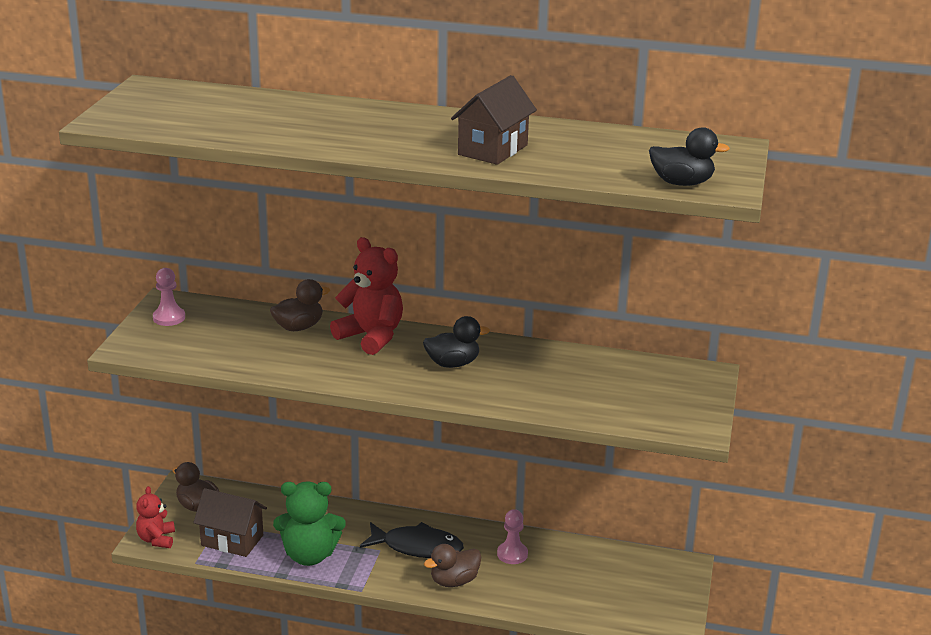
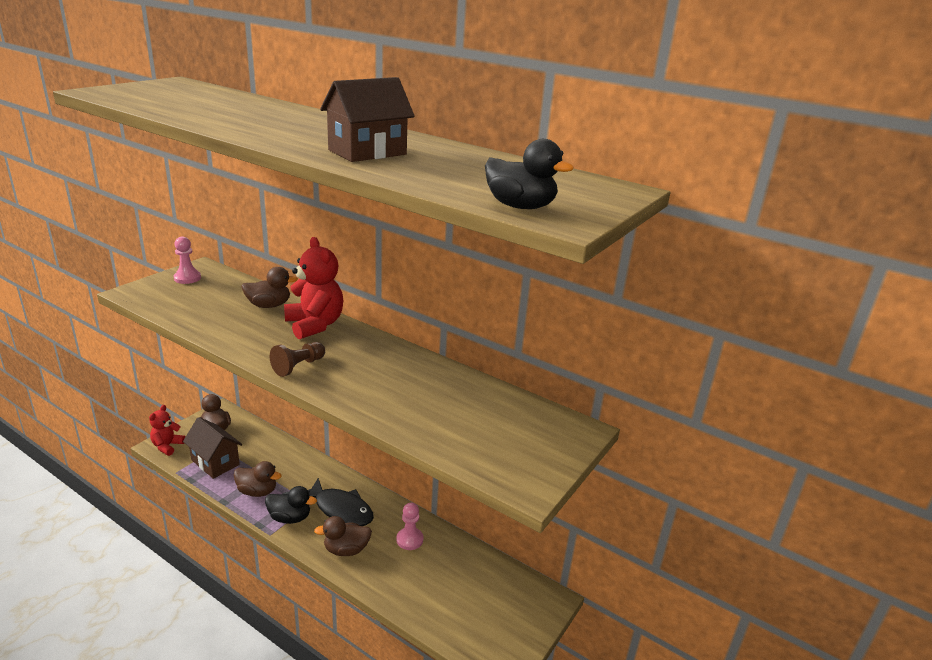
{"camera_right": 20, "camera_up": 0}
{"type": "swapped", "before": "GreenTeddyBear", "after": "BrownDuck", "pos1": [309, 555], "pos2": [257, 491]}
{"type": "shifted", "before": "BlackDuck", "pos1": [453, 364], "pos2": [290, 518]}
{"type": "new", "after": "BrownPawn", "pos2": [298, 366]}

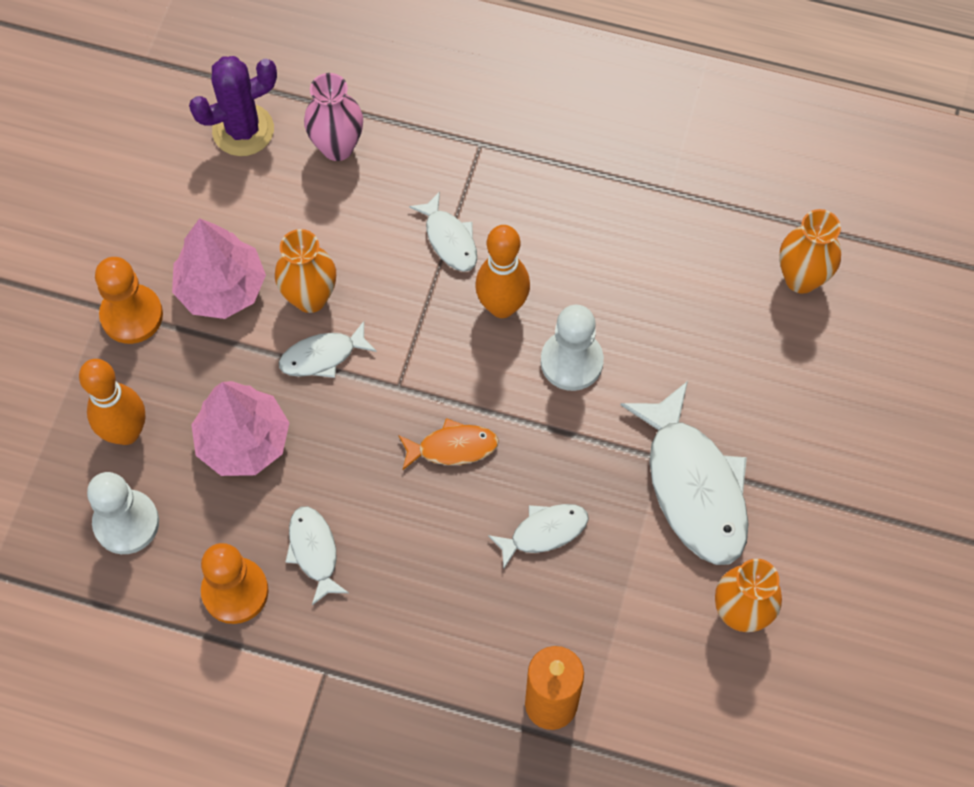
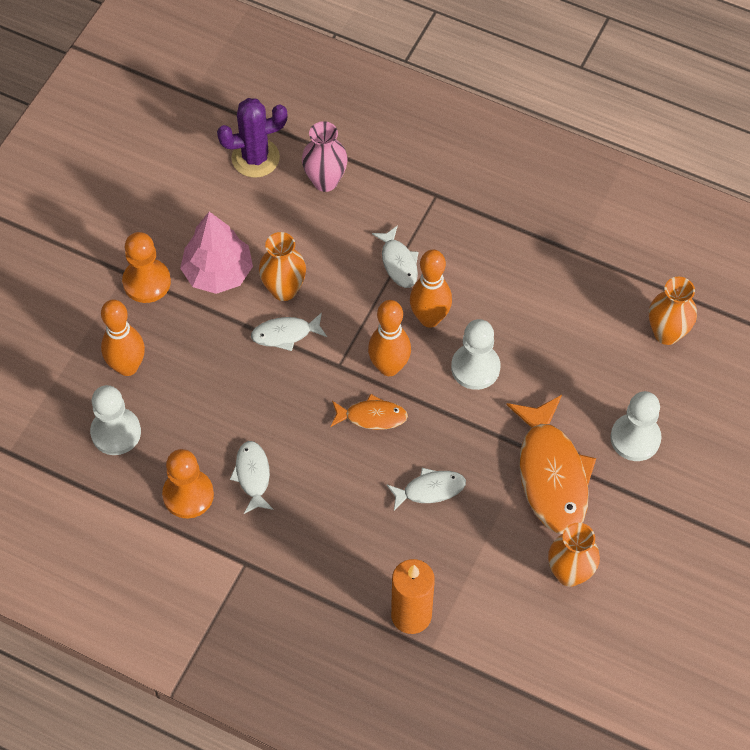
{"camera_right": 10, "camera_up": -5}
{"type": "gone", "before": "PinkTree", "pos1": [243, 442]}
{"type": "repainted", "before": "WhiteFish", "after": "OrangeFish", "pos1": [693, 486], "pos2": [552, 475]}
{"type": "new", "after": "OrangeBowlingPin", "pos2": [389, 367]}
{"type": "new", "after": "WhitePawn", "pos2": [635, 438]}

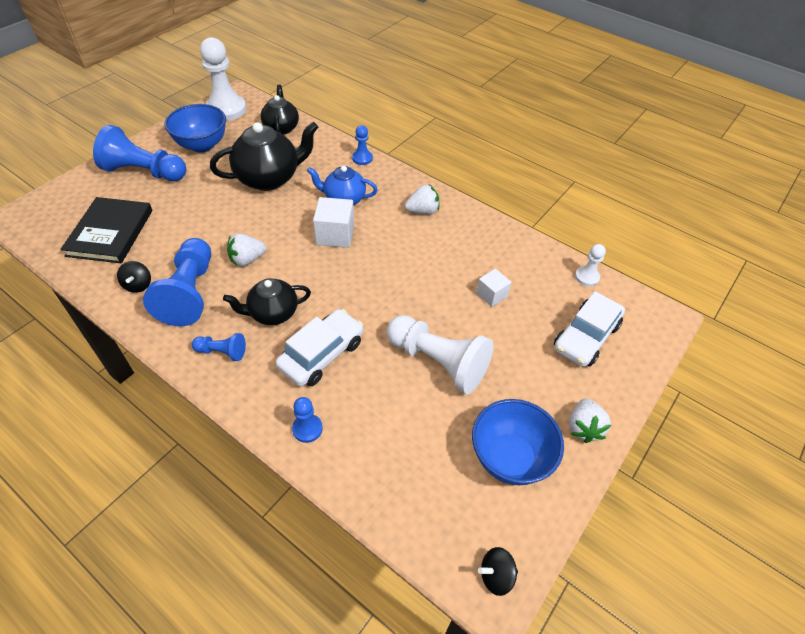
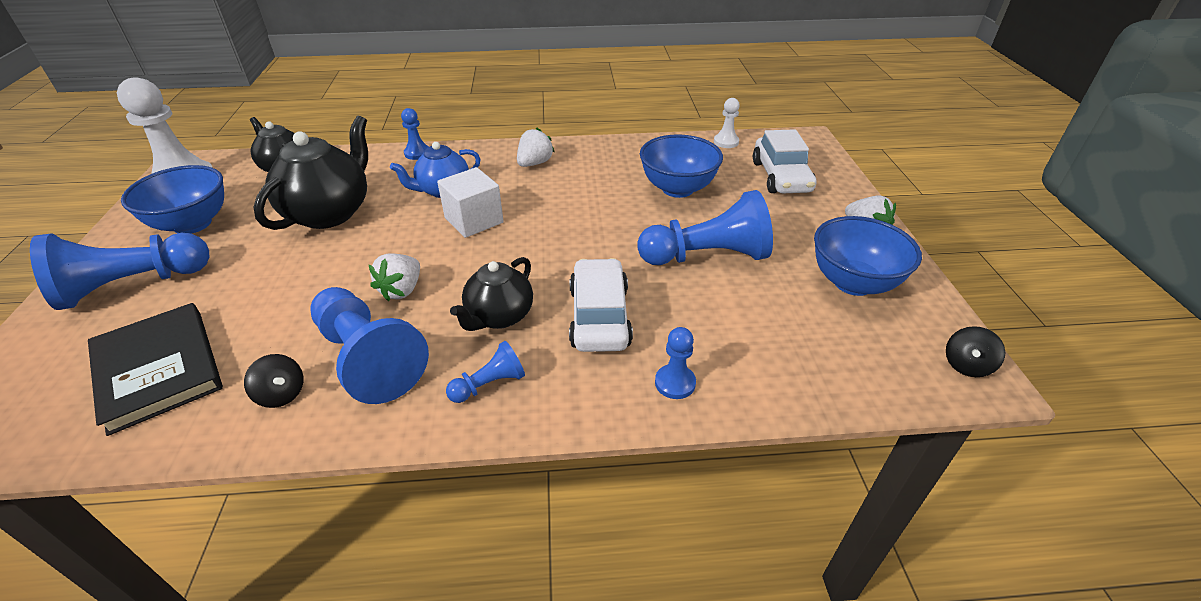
{"camera_right": -40, "camera_up": -10}
{"type": "repainted", "before": "WhitePawn", "after": "BluePawn", "pos1": [438, 362], "pos2": [706, 256]}
{"type": "swapped", "before": "WhiteCube", "after": "BlueBowl", "pos1": [491, 295], "pos2": [677, 189]}

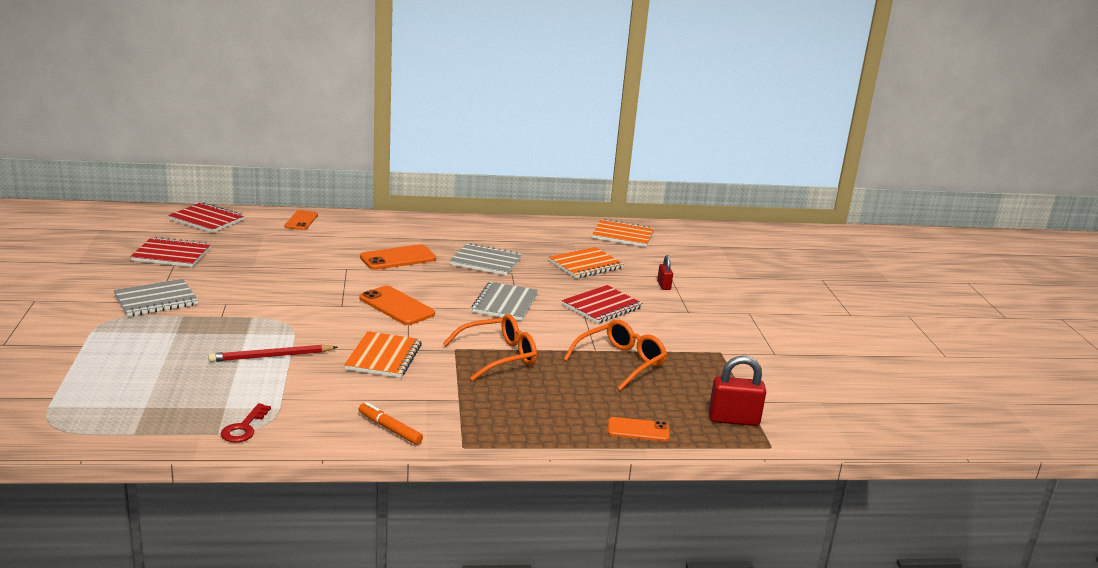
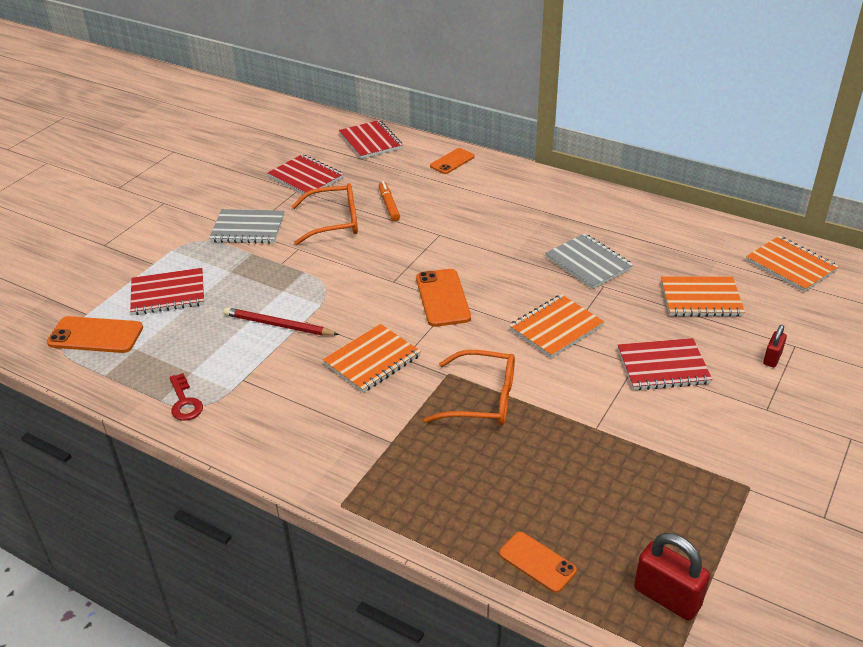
{"camera_right": 40, "camera_up": 15}
{"type": "rotated", "before": "RedKey", "pos1": [244, 428], "pos2": [184, 402], "turn": -75}
{"type": "shifted", "before": "OrangeMarker", "pos1": [390, 429], "pos2": [389, 205]}
{"type": "shifted", "before": "OrangePhone", "pos1": [398, 258], "pos2": [95, 335]}
{"type": "repainted", "before": "GreyNotebook", "after": "OrangeNotebook", "pos1": [505, 303], "pos2": [556, 328]}
{"type": "shifted", "before": "OrangeGlasses", "pos1": [620, 362], "pos2": [334, 222]}
{"type": "new", "after": "RedNotebook", "pos2": [168, 294]}

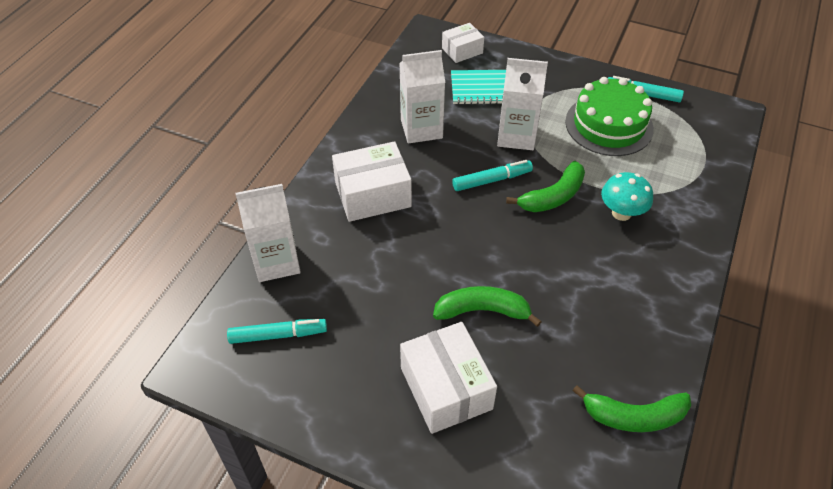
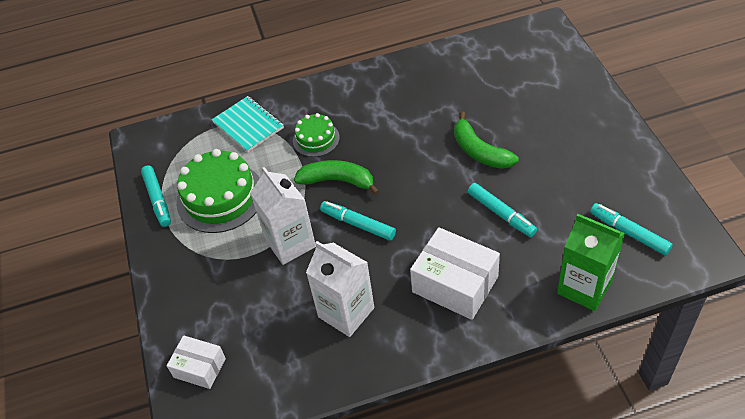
{"camera_right": -125, "camera_up": 0}
{"type": "repainted", "before": "WhiteCarton", "after": "GreenCarton", "pos1": [276, 262], "pos2": [584, 287]}
{"type": "gone", "before": "WhiteBox", "pos1": [446, 388]}
{"type": "shifted", "before": "TurquoiseNotebook", "pos1": [482, 89], "pos2": [248, 125]}
{"type": "gone", "before": "GreenBanana", "pos1": [634, 416]}
{"type": "swapped", "before": "TurquoiseMushroom", "after": "GreenCake", "pos1": [621, 213], "pos2": [316, 139]}
{"type": "new", "after": "TurquoiseMarker", "pos2": [501, 214]}

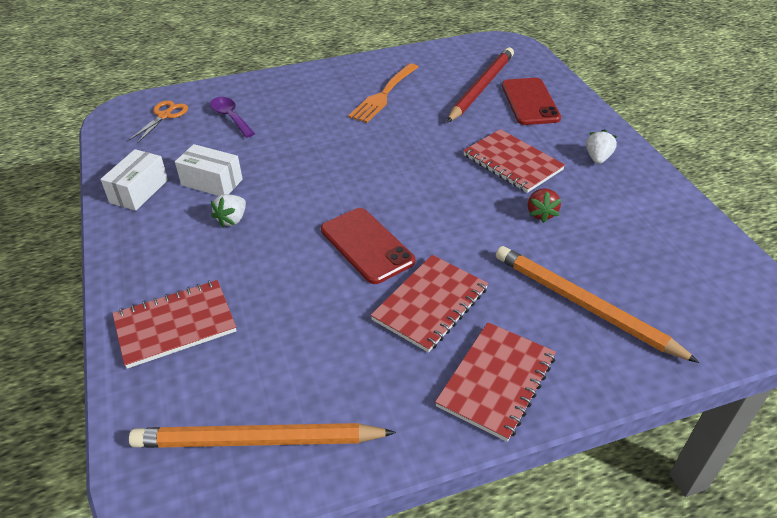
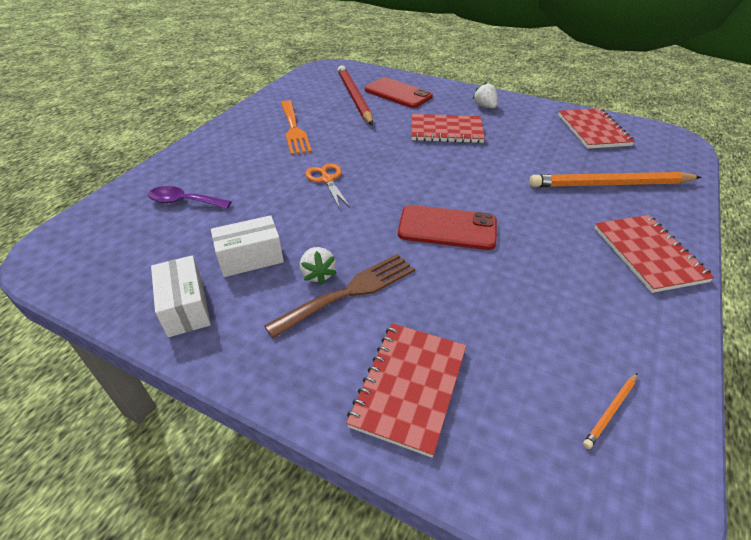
{"camera_right": -45, "camera_up": 0}
{"type": "shifted", "before": "OrangeScissors", "pos1": [165, 116], "pos2": [327, 179]}
{"type": "scaled", "before": "OrangePencil", "pos1": [258, 440], "pos2": [610, 411], "scale": 0.41}
{"type": "shifted", "before": "RedNotebook", "pos1": [430, 304], "pos2": [593, 130]}
{"type": "gone", "before": "RedStrawberry", "pos1": [541, 214]}
{"type": "new", "after": "BrownFork", "pos2": [349, 292]}

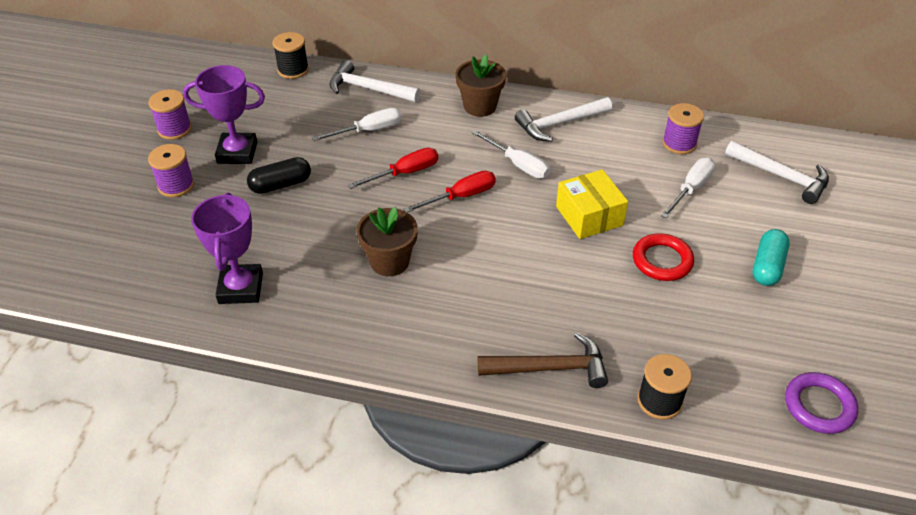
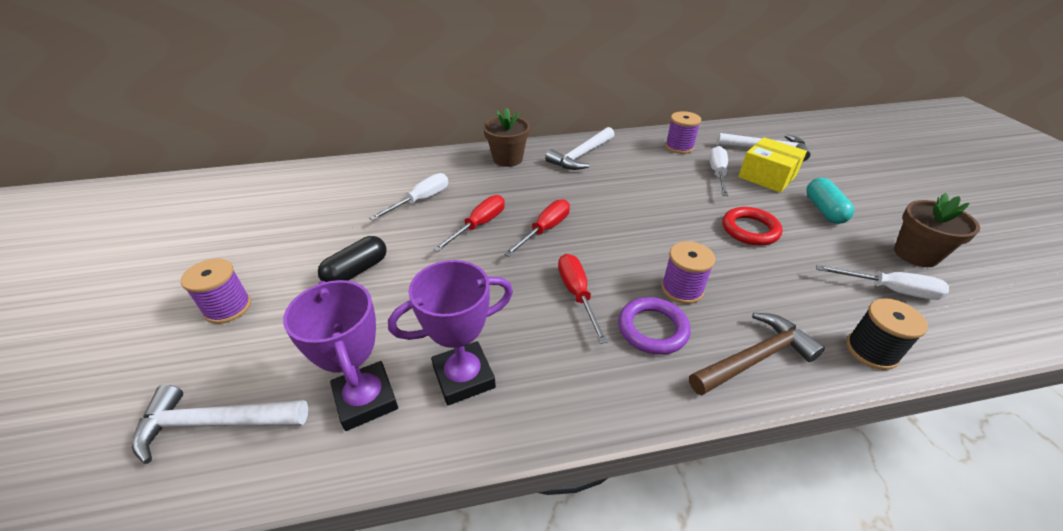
{"camera_right": -25, "camera_up": -5}
{"type": "shifted", "before": "PurpleSpool", "pos1": [174, 129], "pos2": [682, 289]}
{"type": "shifted", "before": "PurpleTrophy", "pos1": [237, 153], "pos2": [464, 377]}
{"type": "gone", "before": "BlackSpool", "pos1": [293, 70]}
{"type": "shifted", "before": "WhiteHammer", "pos1": [368, 89], "pos2": [214, 423]}
{"type": "shifted", "before": "BrownFlowerPot", "pos1": [389, 261], "pos2": [915, 254]}
{"type": "shifted", "before": "WhiteScrewdriver", "pos1": [518, 164], "pos2": [889, 290]}
{"type": "shifted", "before": "YellowBox", "pos1": [589, 216], "pos2": [767, 176]}
{"type": "shifted", "before": "PurpleRing", "pos1": [819, 406], "pos2": [652, 329]}
{"type": "new", "after": "RedScrewdriver", "pos2": [577, 294]}

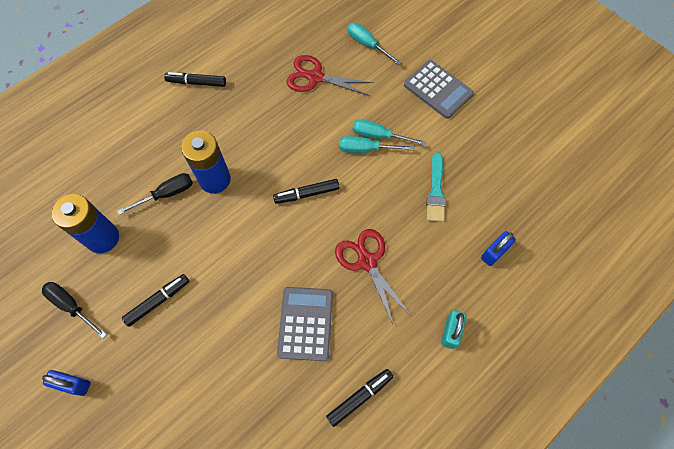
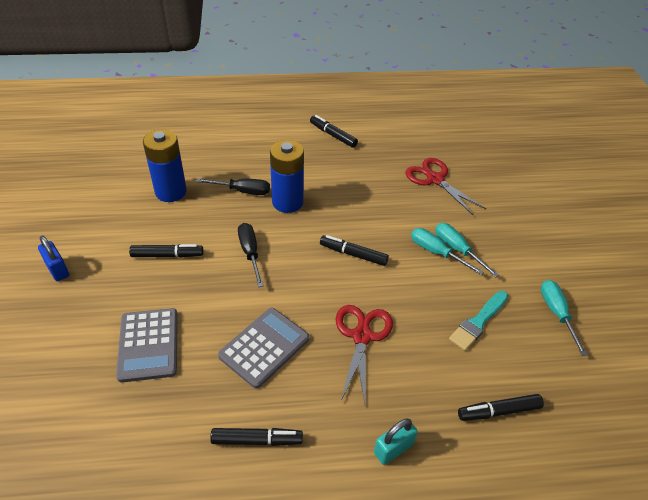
{"camera_right": 35, "camera_up": -20}
{"type": "shifted", "before": "BlackScrewdriver", "pos1": [71, 306], "pos2": [250, 253]}
{"type": "shifted", "before": "TurquoiseScrewdriver", "pos1": [367, 45], "pos2": [556, 313]}
{"type": "shifted", "before": "GreyCalculator", "pos1": [438, 89], "pos2": [148, 345]}
{"type": "swapped", "before": "BluePadlock", "after": "BlackMarker", "pos1": [494, 253], "pos2": [498, 411]}

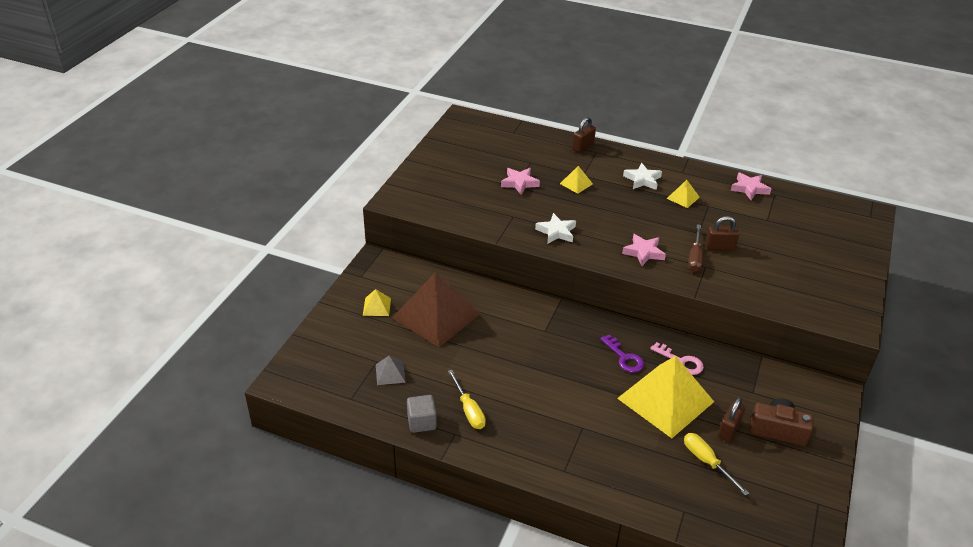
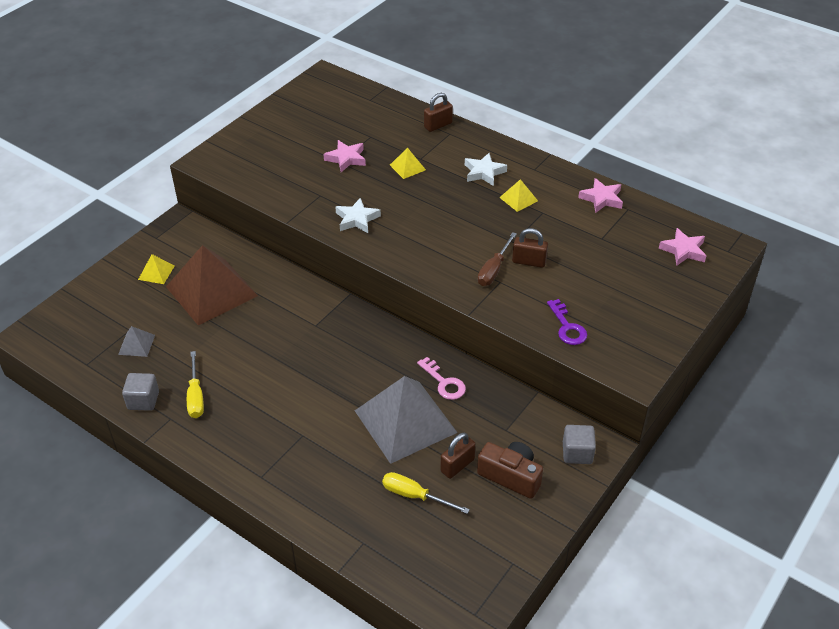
{"camera_right": 15, "camera_up": 5}
{"type": "shifted", "before": "PurpleKey", "pos1": [624, 357], "pos2": [567, 327]}
{"type": "repainted", "before": "YellowPyramid", "after": "GreyPyramid", "pos1": [665, 400], "pos2": [405, 421]}
{"type": "shifted", "before": "PinkStar", "pos1": [643, 252], "pos2": [683, 250]}
{"type": "rotated", "before": "YellowScrewdriver", "pos1": [707, 462], "pos2": [415, 496], "turn": -45}
{"type": "new", "after": "GreyCube", "pos2": [577, 453]}

